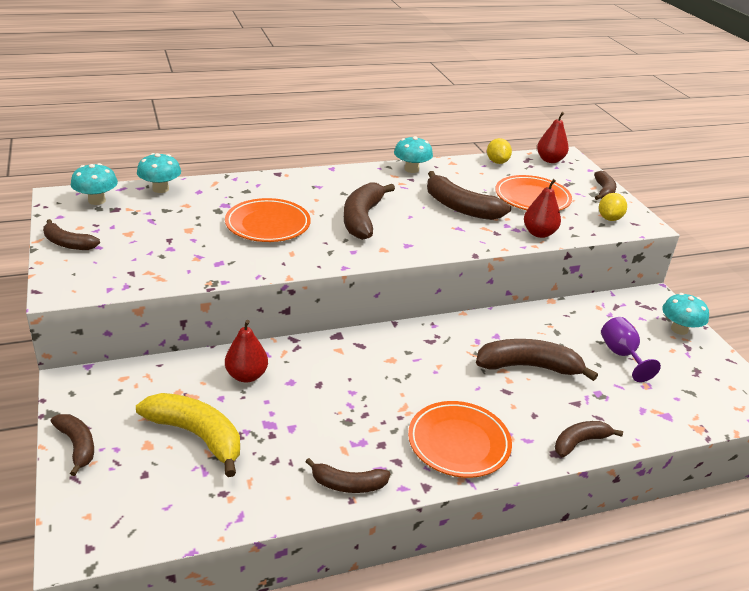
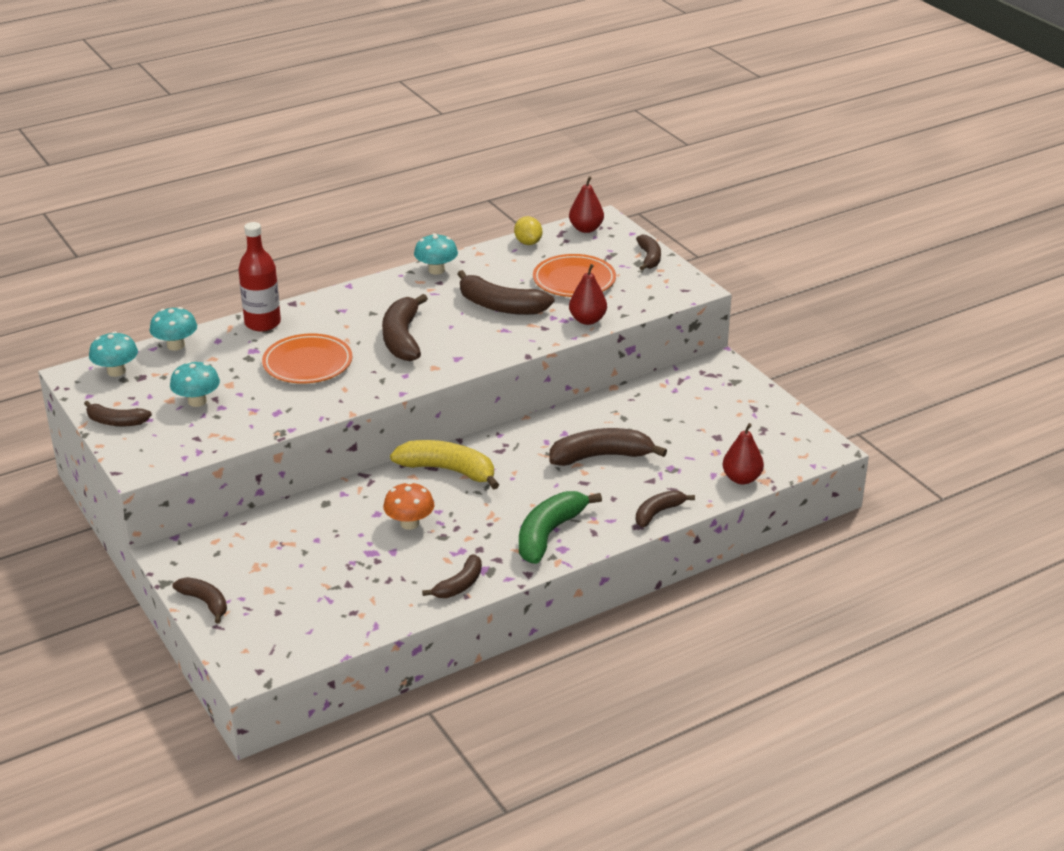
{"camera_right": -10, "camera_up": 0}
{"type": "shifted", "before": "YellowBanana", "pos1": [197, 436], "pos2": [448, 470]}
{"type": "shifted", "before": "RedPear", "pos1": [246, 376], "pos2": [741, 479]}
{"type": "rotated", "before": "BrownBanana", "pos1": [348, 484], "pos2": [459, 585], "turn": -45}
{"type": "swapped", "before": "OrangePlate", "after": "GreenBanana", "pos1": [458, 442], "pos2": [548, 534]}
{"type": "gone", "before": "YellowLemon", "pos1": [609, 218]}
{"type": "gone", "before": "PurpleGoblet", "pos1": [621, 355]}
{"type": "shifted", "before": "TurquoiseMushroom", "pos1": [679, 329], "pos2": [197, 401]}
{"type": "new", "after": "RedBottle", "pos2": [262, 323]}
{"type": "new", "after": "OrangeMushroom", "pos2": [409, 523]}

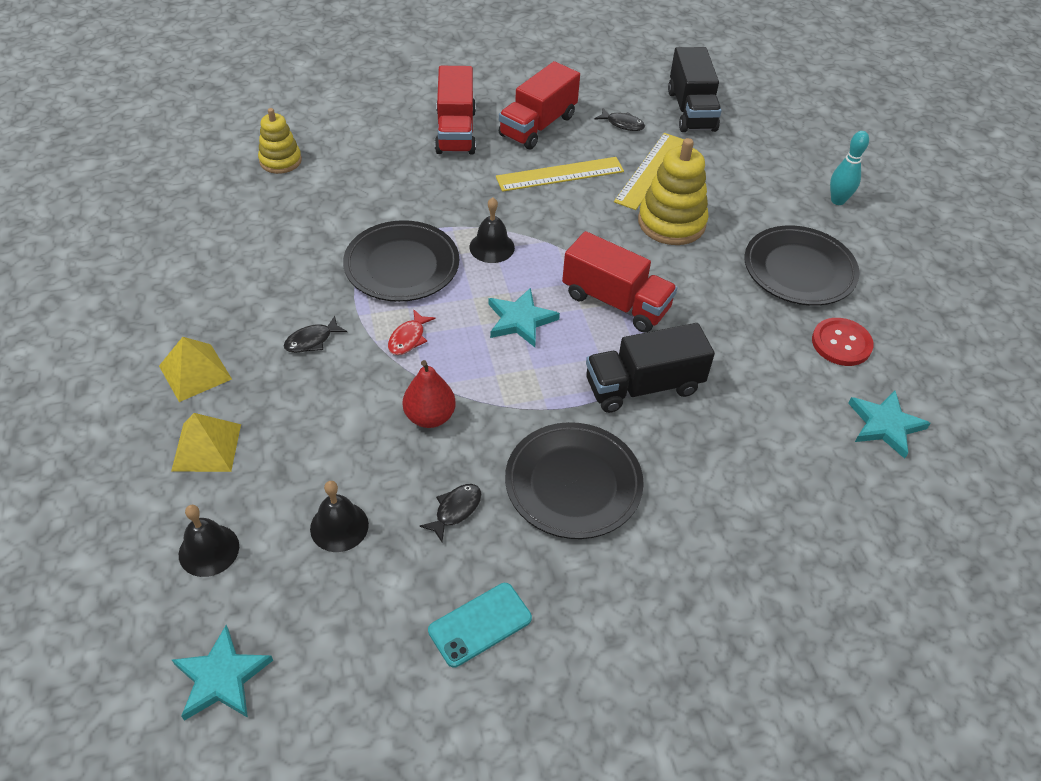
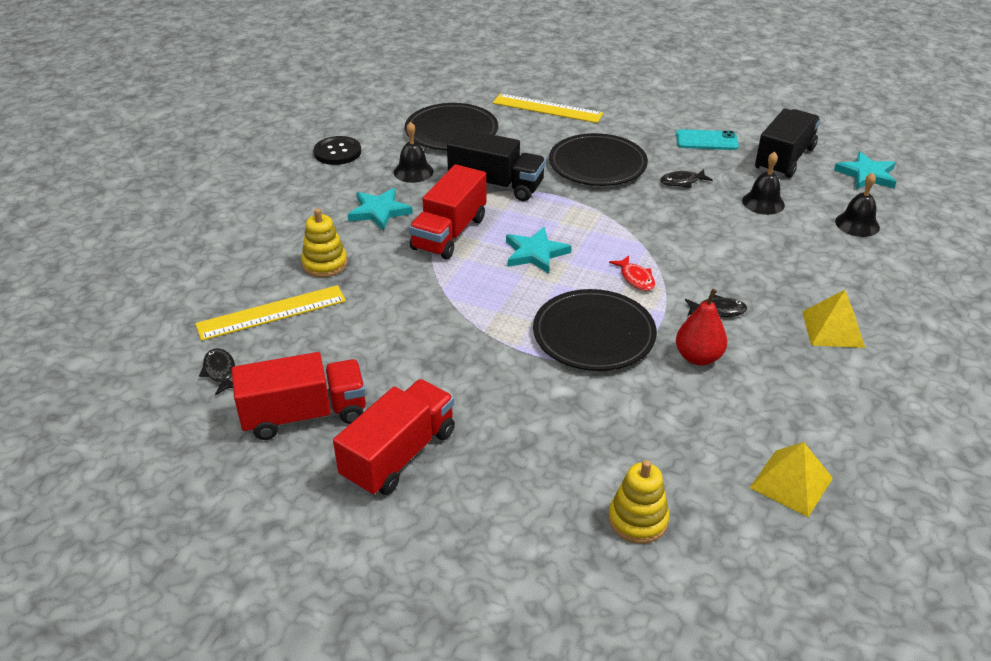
{"camera_right": -140, "camera_up": -10}
{"type": "shifted", "before": "YellowPyramid", "pos1": [206, 447], "pos2": [791, 483]}
{"type": "rotated", "before": "RedFish", "pos1": [408, 338], "pos2": [636, 278], "turn": 90}
{"type": "shifted", "before": "RedPear", "pos1": [429, 416], "pos2": [698, 357]}
{"type": "shifted", "before": "BlackBell", "pos1": [492, 247], "pos2": [413, 171]}
{"type": "shifted", "before": "YellowRuler", "pos1": [560, 174], "pos2": [547, 108]}
{"type": "rotated", "before": "RedTruck", "pos1": [616, 302], "pos2": [449, 233], "turn": -135}
{"type": "scaled", "before": "YellowStackingToy", "pos1": [671, 222], "pos2": [325, 264], "scale": 0.64}
{"type": "shifted", "before": "BlackTruck", "pos1": [691, 110], "pos2": [784, 159]}
{"type": "shifted", "before": "BlackPlate", "pos1": [799, 270], "pos2": [451, 132]}
{"type": "repainted", "before": "RedButton", "after": "BlackButton", "pos1": [841, 343], "pos2": [337, 152]}
{"type": "gone", "before": "TurquoiseBowlingPin", "pos1": [837, 200]}
{"type": "shifted", "before": "TurquoiseStar", "pos1": [885, 425], "pos2": [379, 211]}

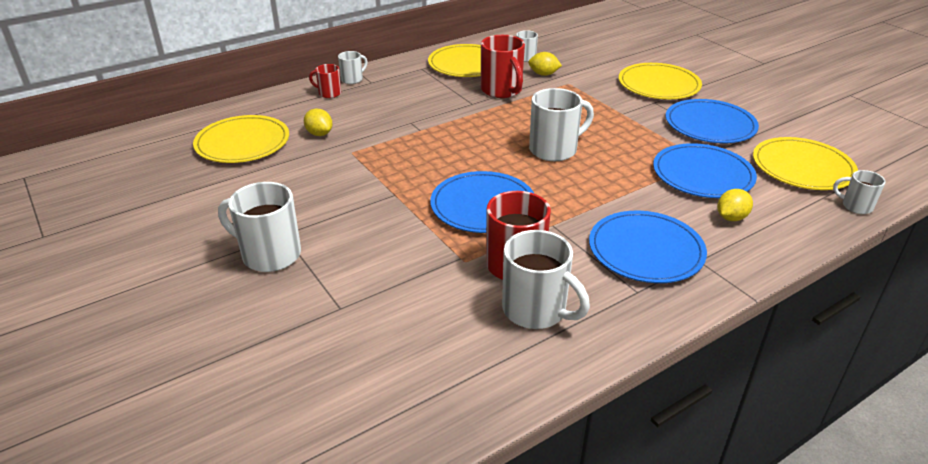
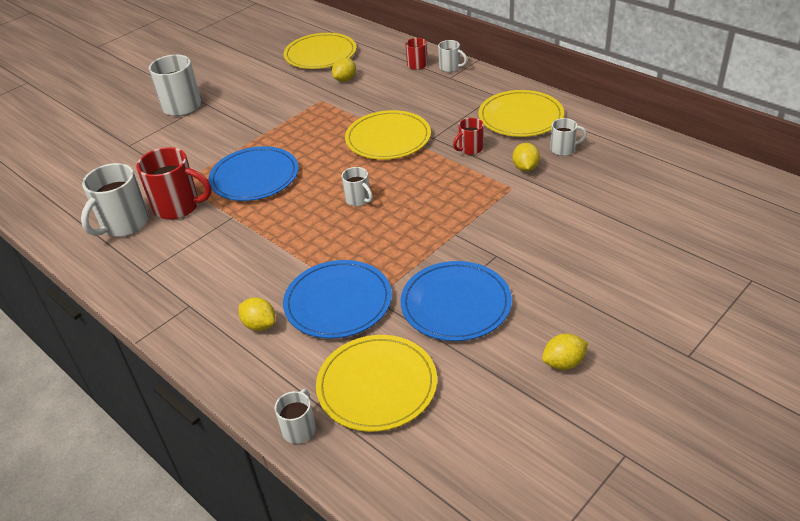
{"camera_right": 80, "camera_up": 5}
{"type": "scaled", "before": "RedMug", "pos1": [502, 90], "pos2": [470, 149], "scale": 0.54}
{"type": "scaled", "before": "WhiteMug", "pos1": [554, 150], "pos2": [358, 199], "scale": 0.54}
{"type": "gone", "before": "BluePlate", "pos1": [646, 250]}
{"type": "shifted", "before": "YellowPlate", "pos1": [658, 85], "pos2": [388, 138]}
{"type": "new", "after": "YellowLemon", "pos2": [563, 363]}

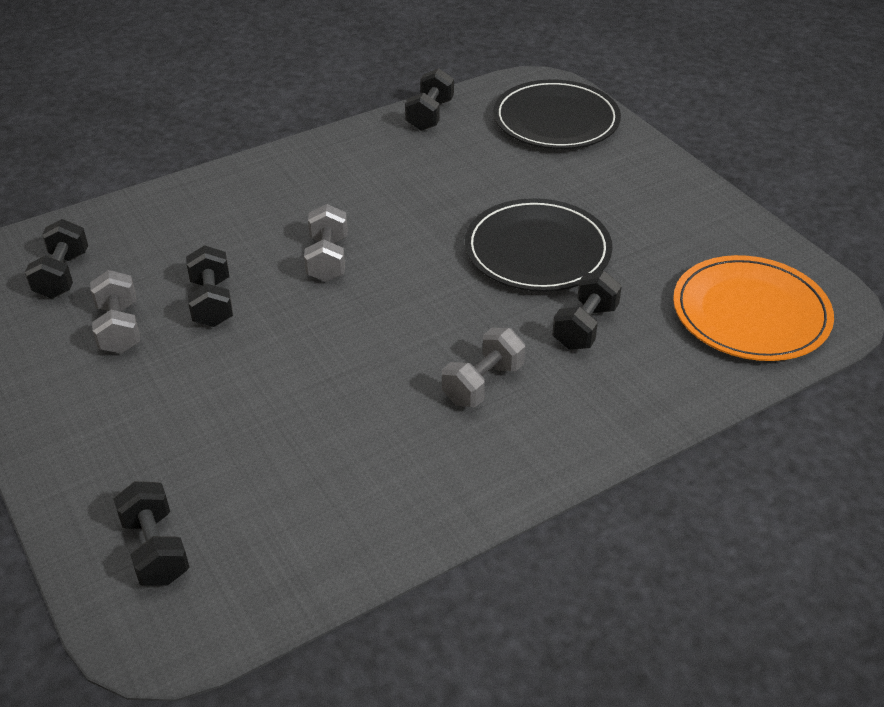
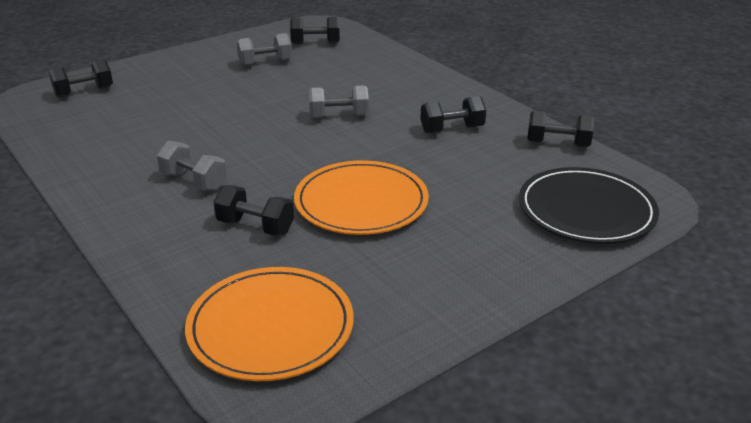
{"camera_right": 85, "camera_up": -10}
{"type": "shifted", "before": "BlackDumbbell", "pos1": [212, 303], "pos2": [452, 129]}
{"type": "repainted", "before": "BlackPlate", "after": "OrangePlate", "pos1": [537, 250], "pos2": [361, 202]}

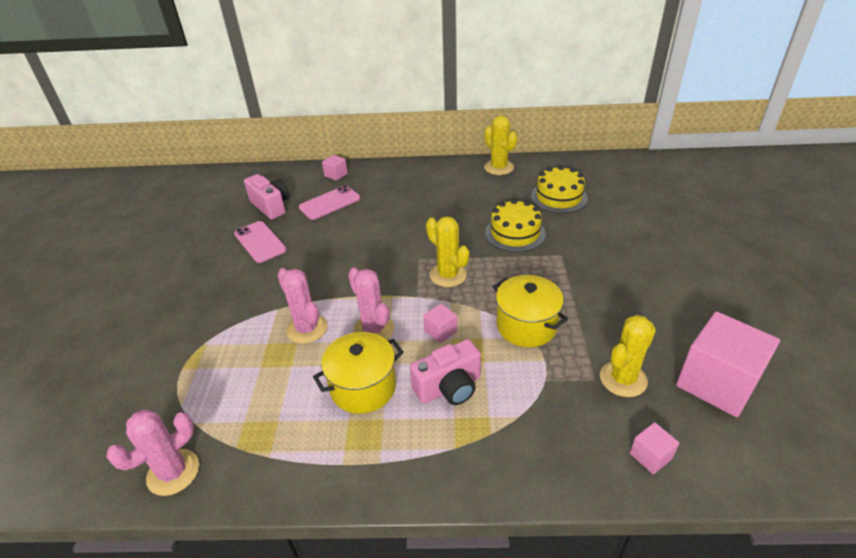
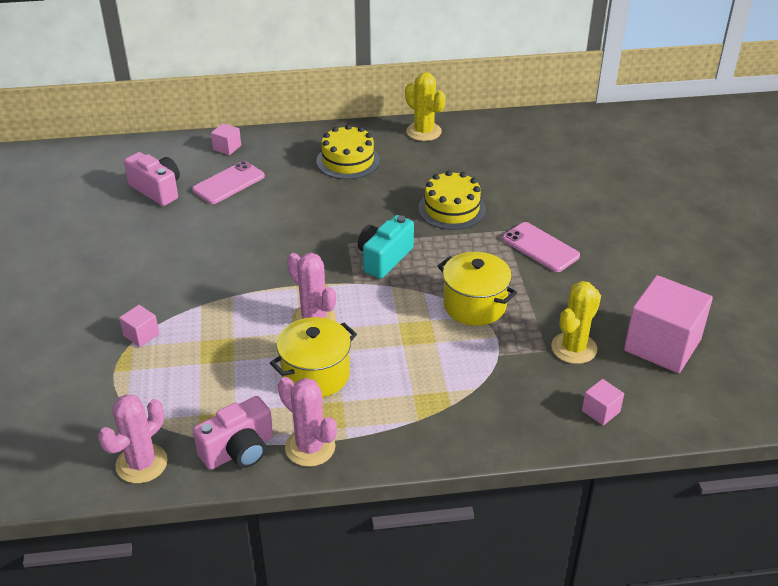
{"camera_right": -10, "camera_up": 0}
{"type": "shifted", "before": "PinkPhone", "pos1": [260, 242], "pos2": [540, 247]}
{"type": "shifted", "before": "PinkCactus", "pos1": [307, 329], "pos2": [310, 447]}
{"type": "shifted", "before": "PinkCamera", "pos1": [449, 387], "pos2": [239, 450]}
{"type": "shifted", "before": "PinkCube", "pos1": [440, 331], "pos2": [141, 335]}
{"type": "swapped", "before": "YellowCactus", "after": "TurquoiseCamera", "pos1": [448, 275], "pos2": [384, 258]}
{"type": "shifted", "before": "YellowCake", "pos1": [559, 197], "pos2": [348, 161]}

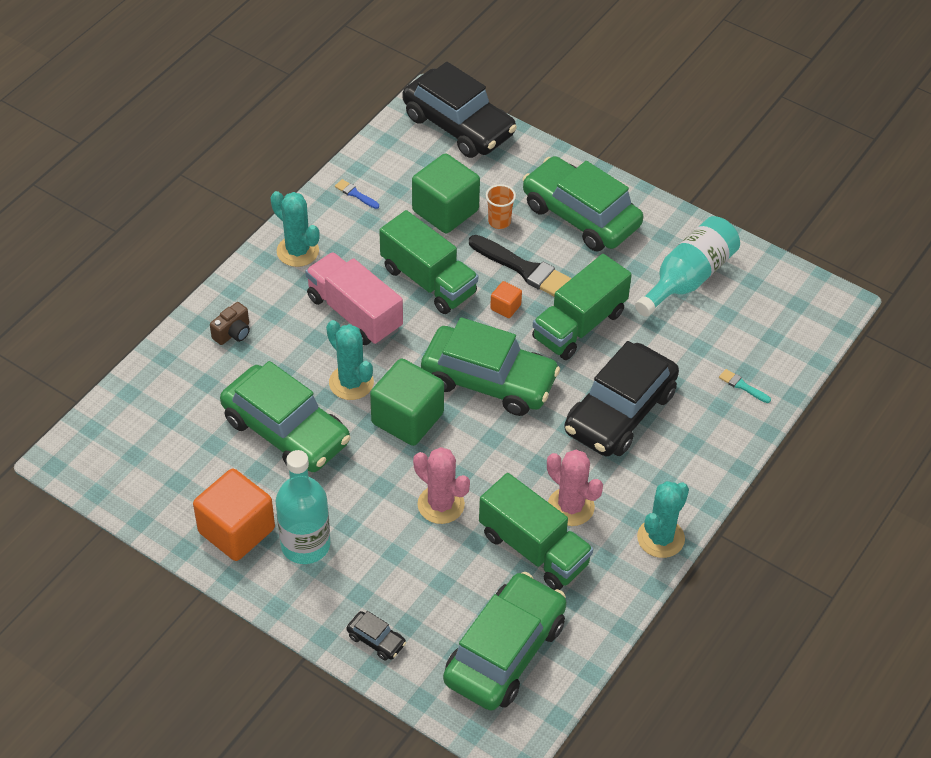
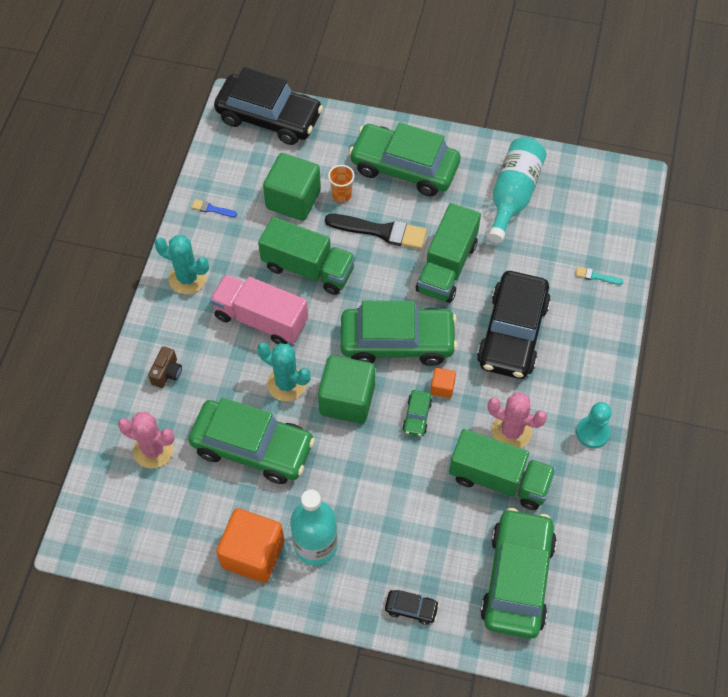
{"camera_right": -20, "camera_up": 10}
{"type": "shifted", "before": "PinkCactus", "pos1": [441, 504], "pos2": [153, 450]}
{"type": "shifted", "before": "OrangeCube", "pos1": [505, 307], "pos2": [442, 387]}
{"type": "swapped", "before": "TurquoiseCactus", "after": "TurquoisePawn", "pos1": [660, 538], "pos2": [592, 433]}
{"type": "new", "after": "GreenCar", "pos2": [417, 416]}

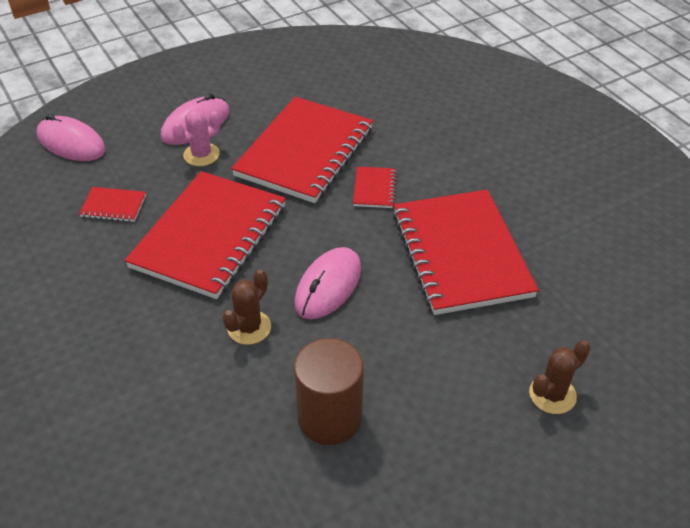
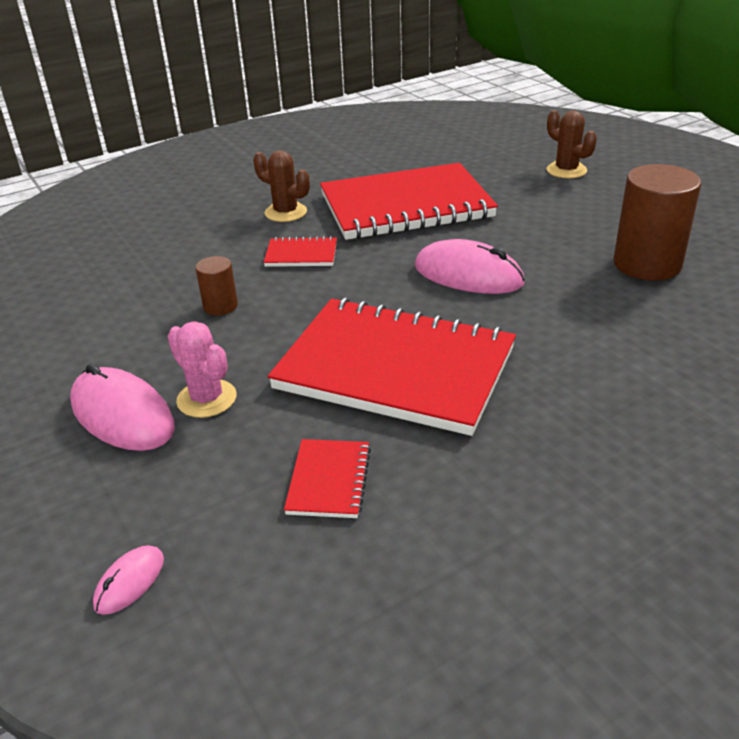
{"camera_right": -90, "camera_up": -10}
{"type": "scaled", "before": "PinkMouse", "pos1": [71, 143], "pos2": [130, 582], "scale": 0.49}
{"type": "shifted", "before": "BrownCactus", "pos1": [249, 327], "pos2": [286, 212]}
{"type": "swapped", "before": "RedNotebook", "after": "BrownCylinder", "pos1": [304, 152], "pos2": [220, 306]}

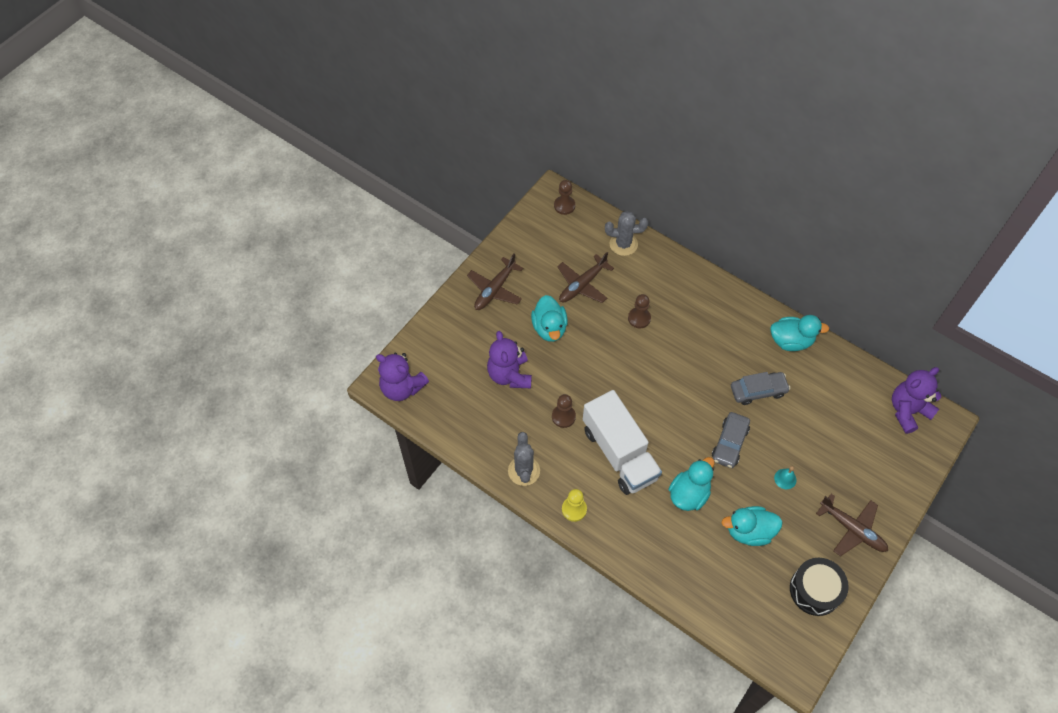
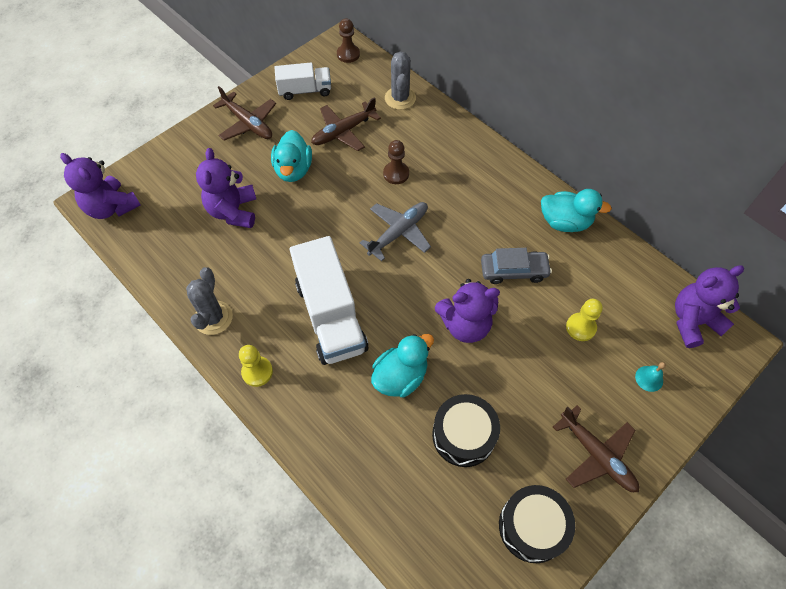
{"camera_right": 10, "camera_up": 0}
{"type": "rotated", "before": "BrownPlane", "pos1": [495, 289], "pos2": [248, 123], "turn": -90}
{"type": "gone", "before": "BrownPawn", "pos1": [563, 416]}
{"type": "rotated", "before": "GreyCactus", "pos1": [623, 244], "pos2": [400, 98], "turn": 75}
{"type": "swapped", "before": "GreyCar", "after": "PurpleTeddyBear", "pos1": [729, 443], "pos2": [465, 325]}
{"type": "swapped", "before": "TurquoiseDuck", "after": "BlackDrum", "pos1": [749, 531], "pos2": [463, 435]}
{"type": "shifted", "before": "TurquoiseBell", "pos1": [785, 479], "pos2": [649, 378]}
{"type": "new", "after": "WhiteTruck", "pos2": [305, 90]}
{"type": "new", "after": "GreyPlane", "pos2": [398, 233]}
{"type": "new", "after": "YellowPawn", "pos2": [580, 327]}

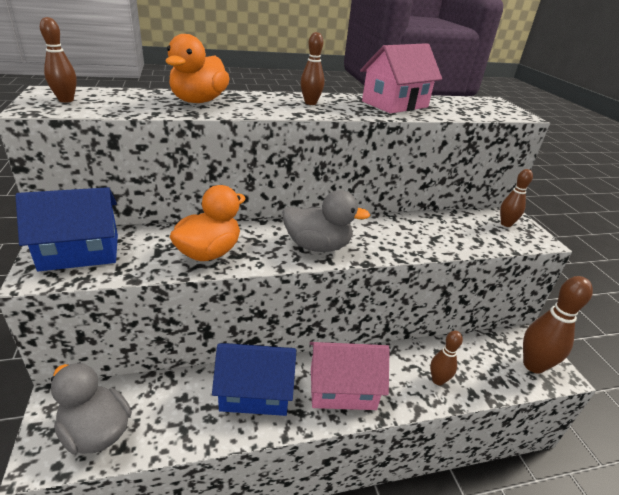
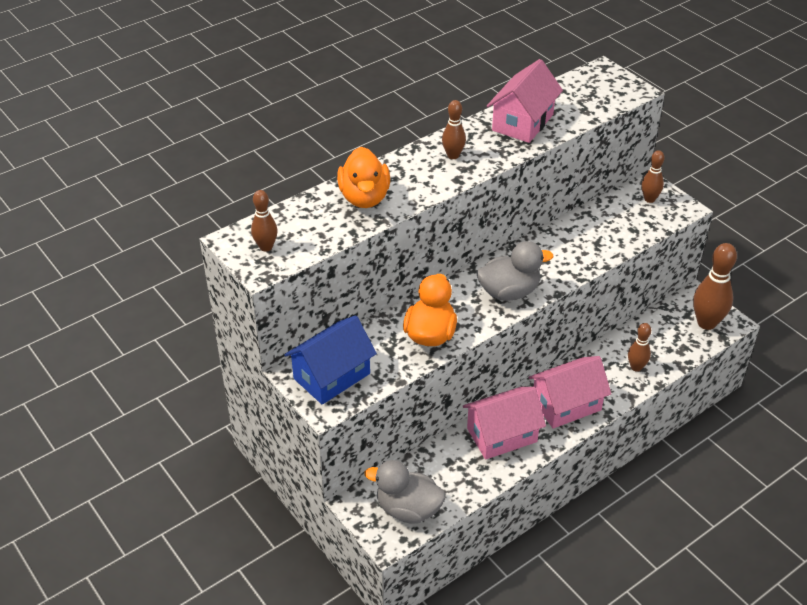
{"camera_right": -20, "camera_up": 10}
{"type": "repainted", "before": "BlueHouse", "after": "PinkHouse", "pos1": [255, 392], "pos2": [502, 435]}

